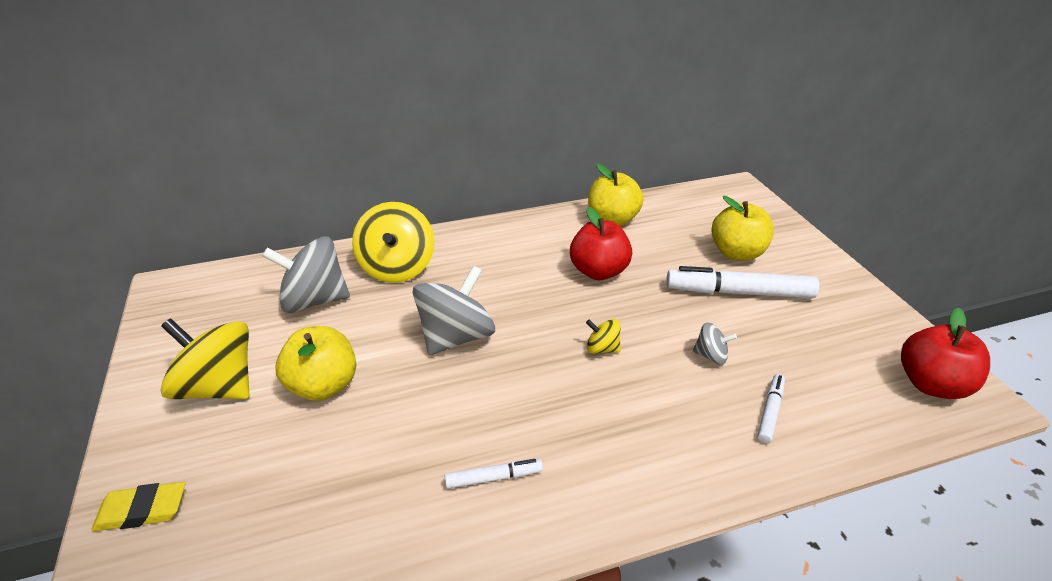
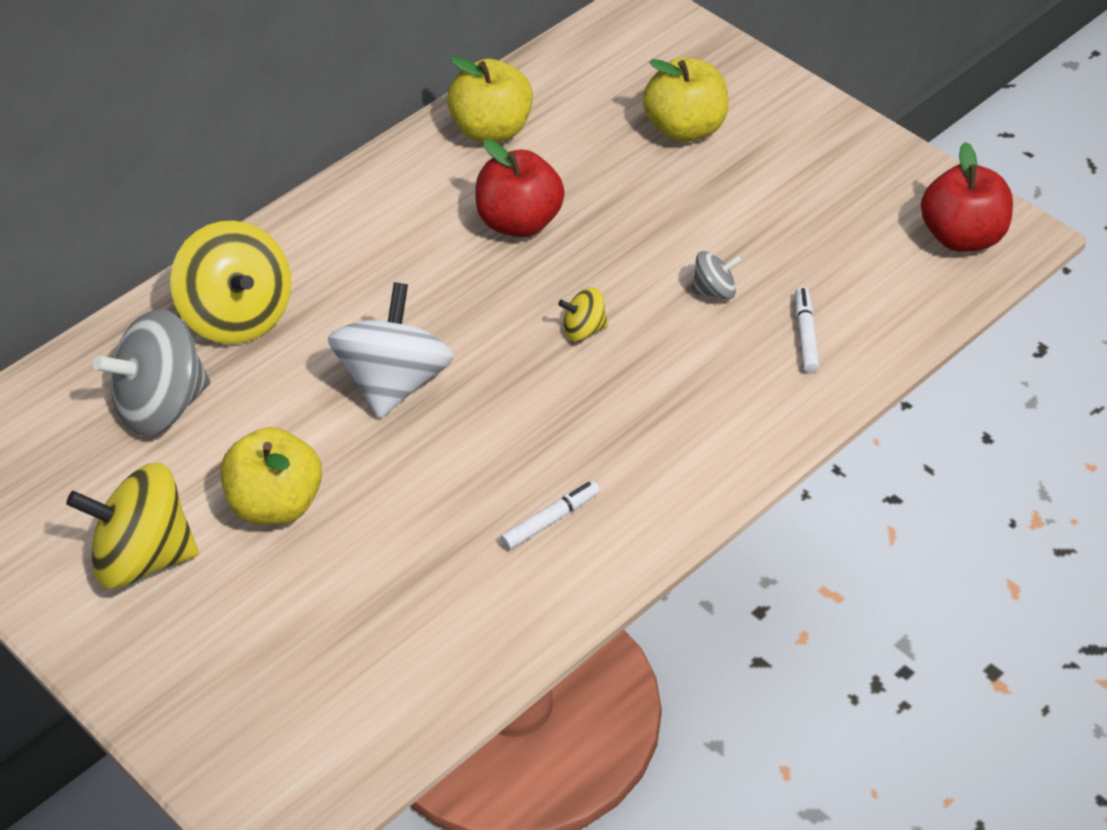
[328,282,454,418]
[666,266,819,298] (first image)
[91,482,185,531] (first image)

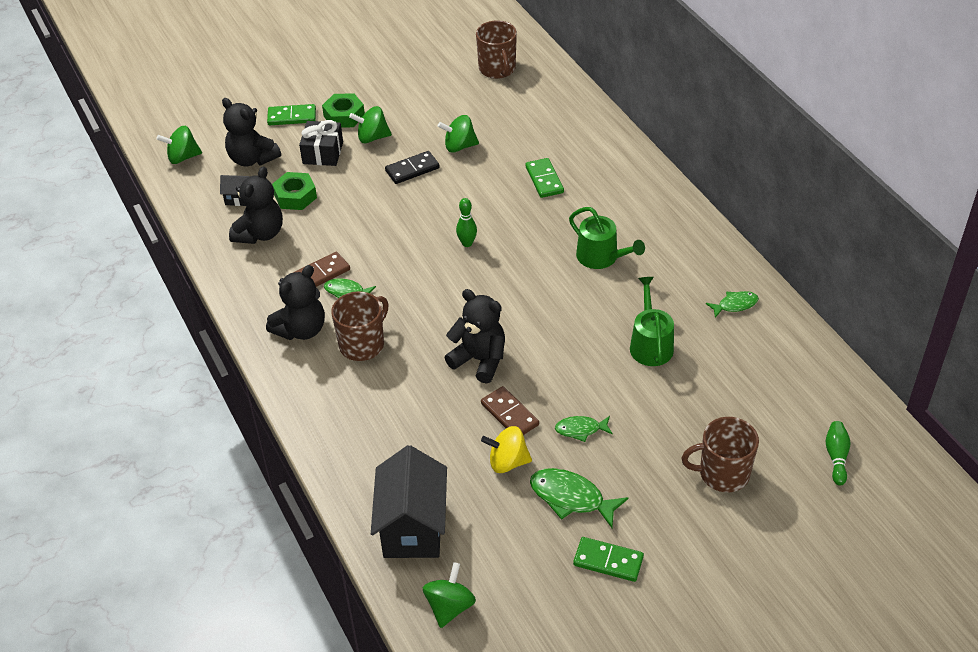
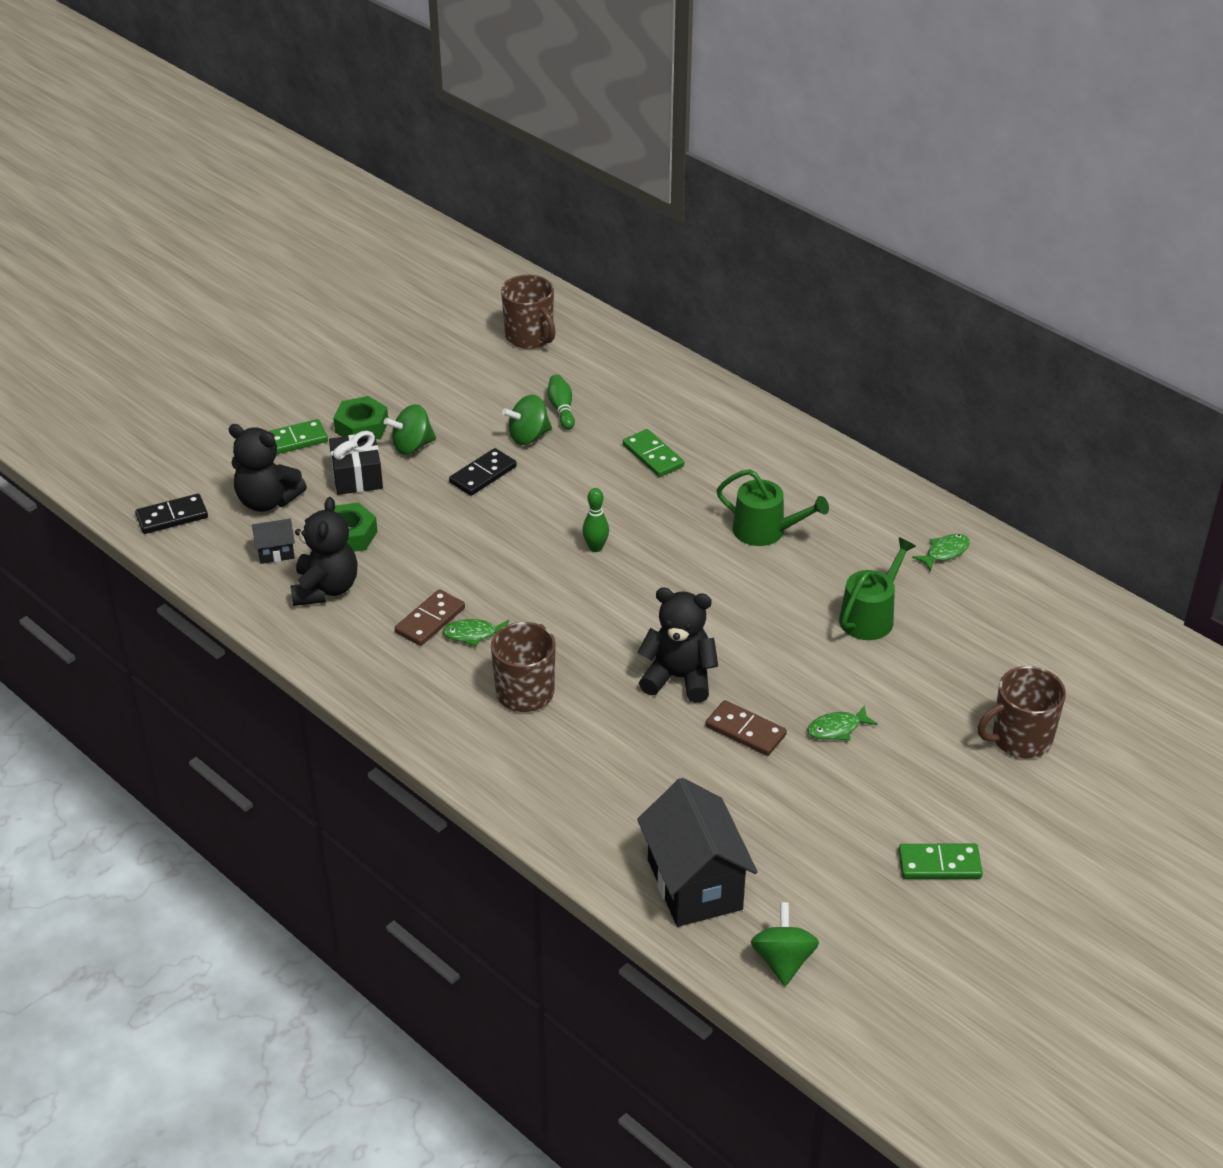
[135,494,208,534]
[266,265,325,340] (first image)
[839,537,916,640]
[547,374,575,430]
[481,426,532,473] (first image)
[530,468,628,528] (first image)

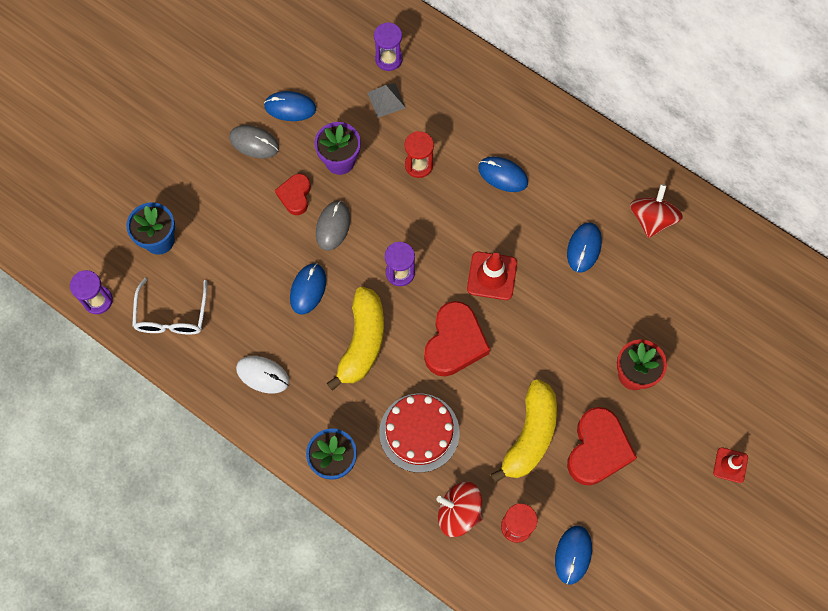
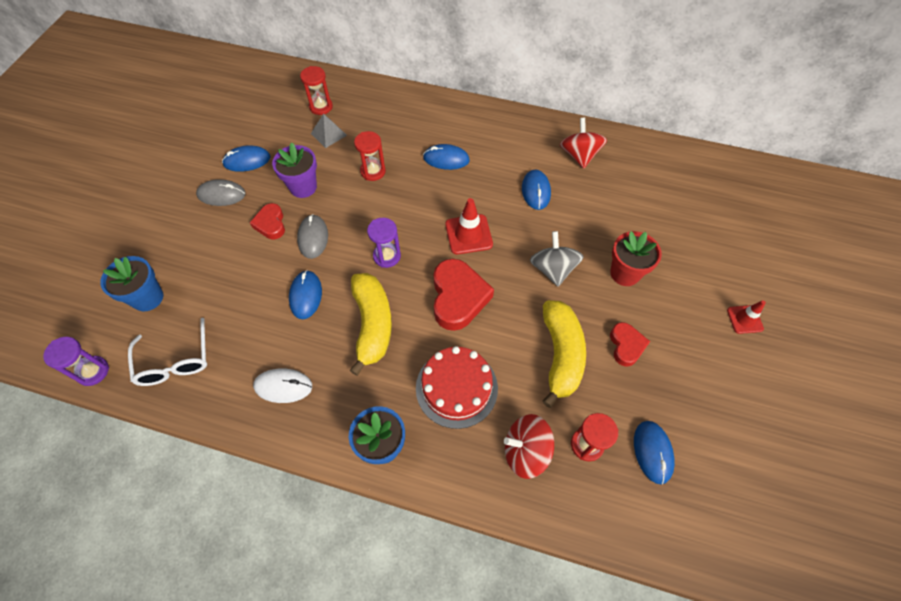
[300,66,333,115]
[610,322,650,367]
[530,231,584,286]

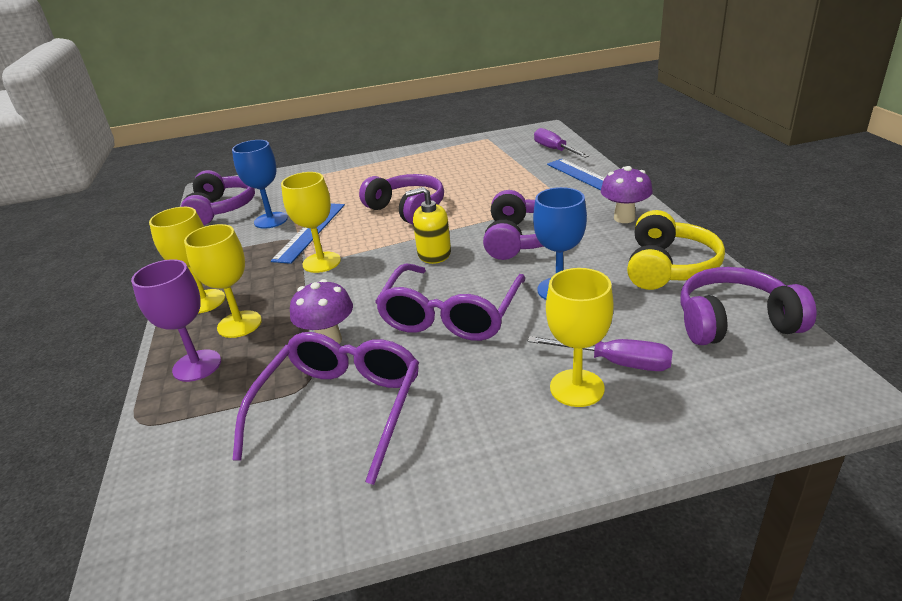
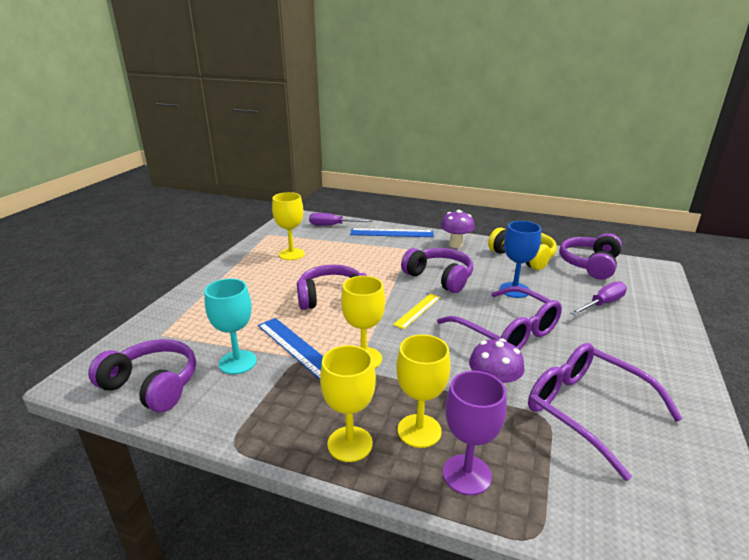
[204,278,257,374]
[393,294,441,329]
[272,192,305,260]

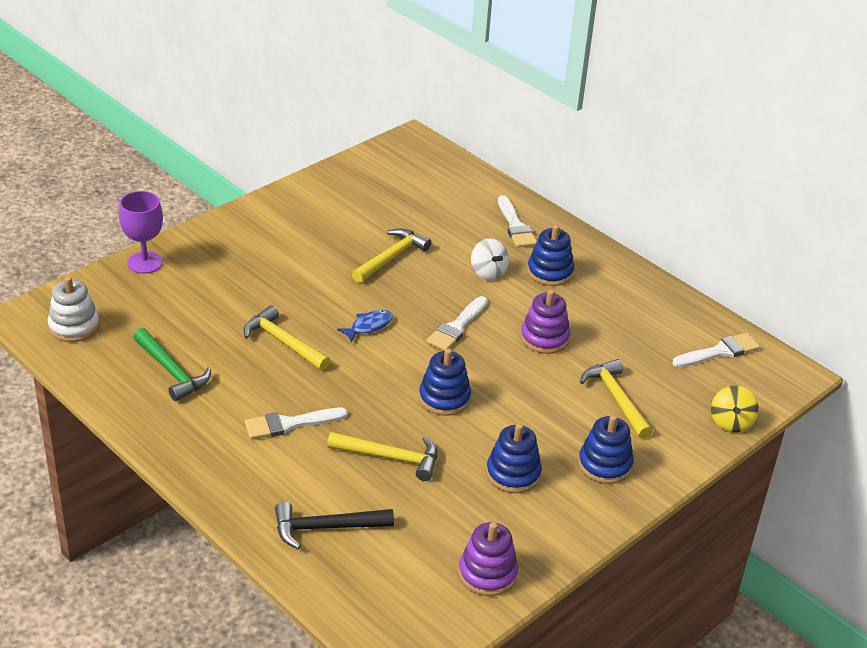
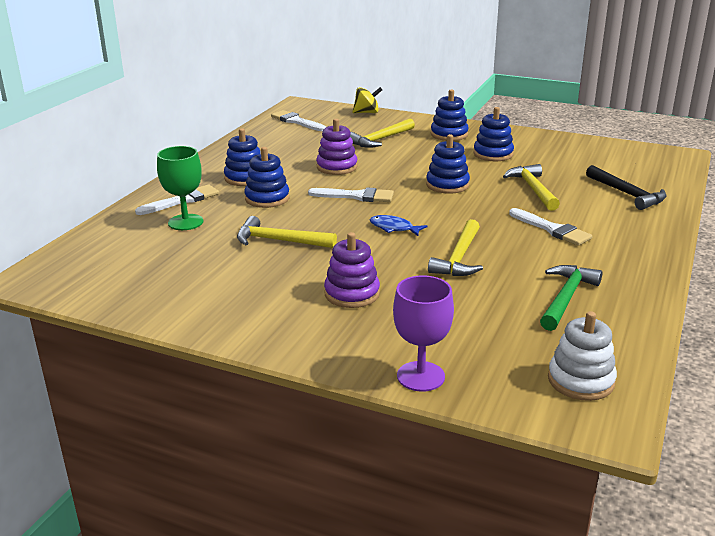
[244,147,290,208]
[324,232,380,308]
[157,146,203,230]

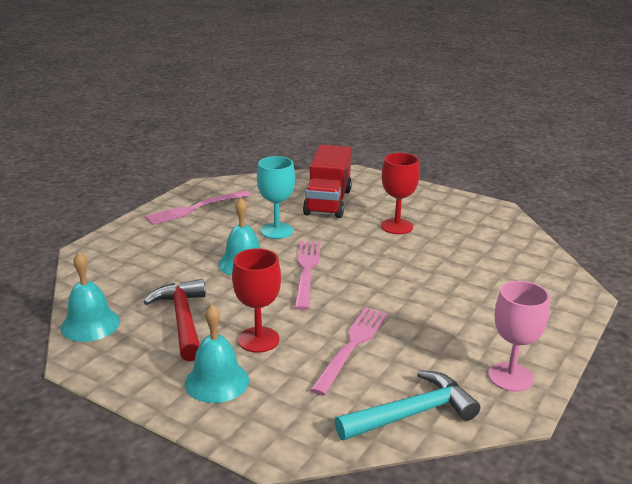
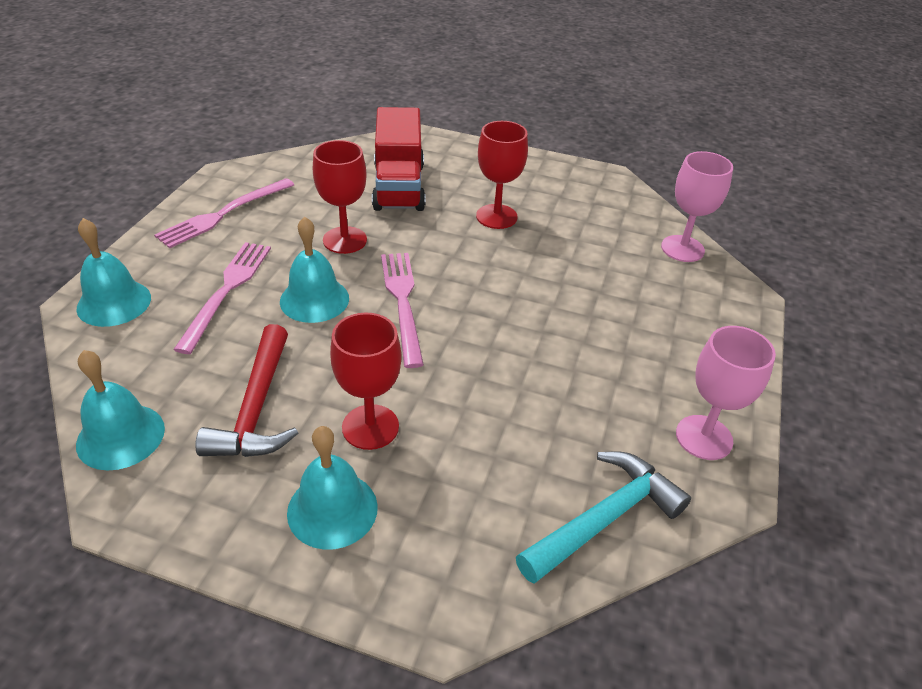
[313,140,367,254]
[195,324,298,457]
[173,242,271,354]
[661,151,733,262]
[76,218,151,327]

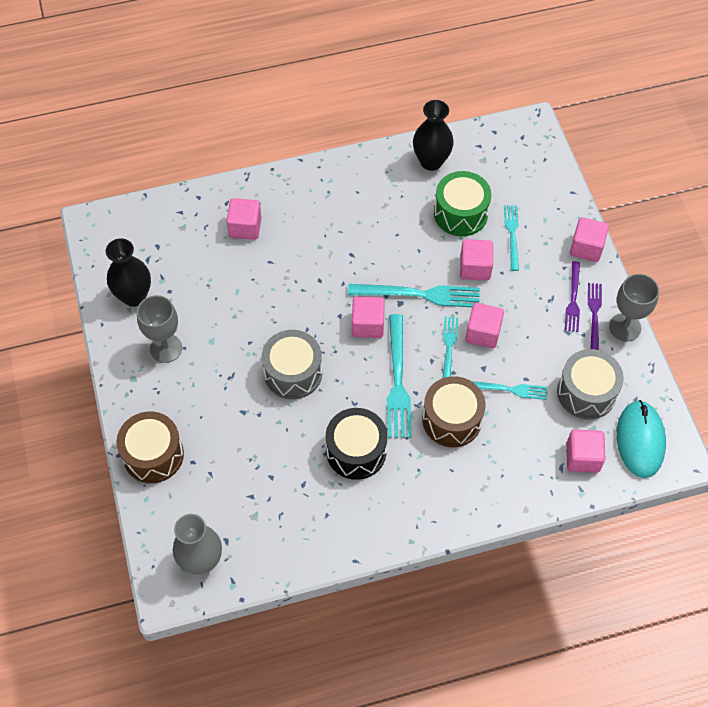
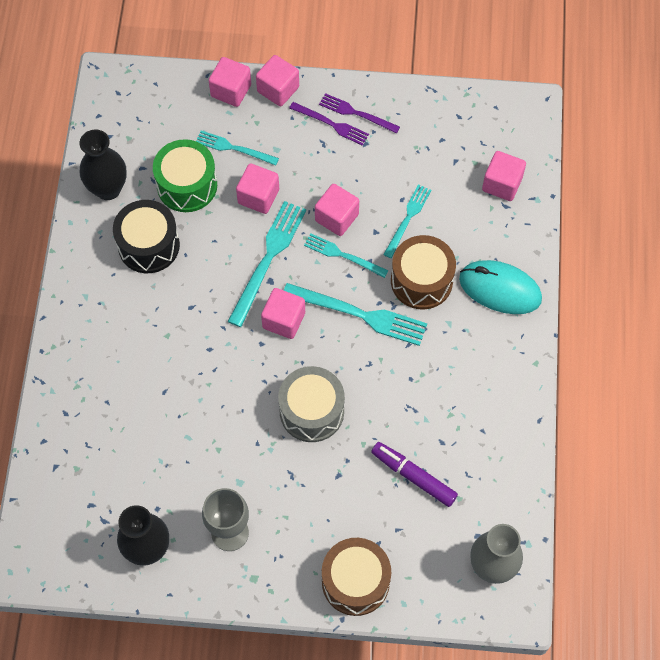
[209,57,251,107]
[609,274,659,341] (first image)
[557,349,624,419] (first image)
[459,260,542,314]
[113,200,180,273]
[371,442,458,507]

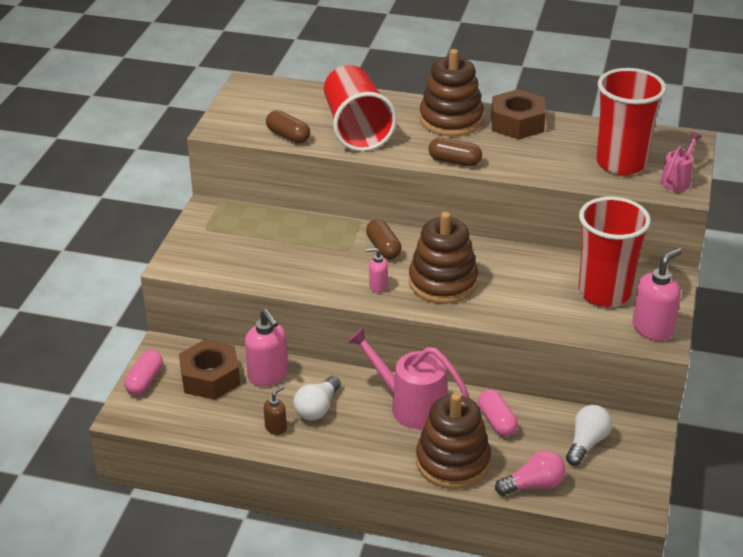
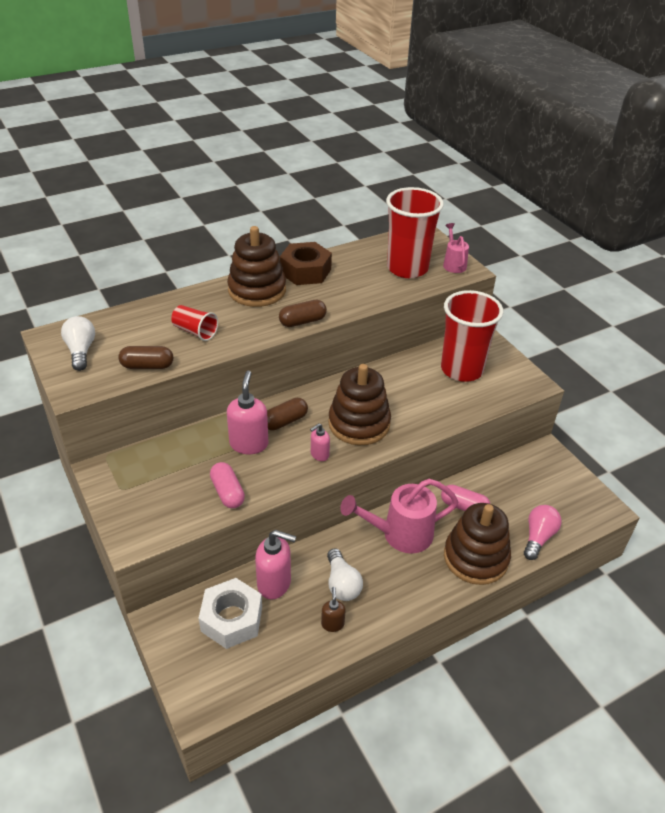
[171,305,218,341]
[267,398,308,431]
[227,370,268,454]
[199,578,262,649]
[210,462,245,508]
[61,316,95,371]

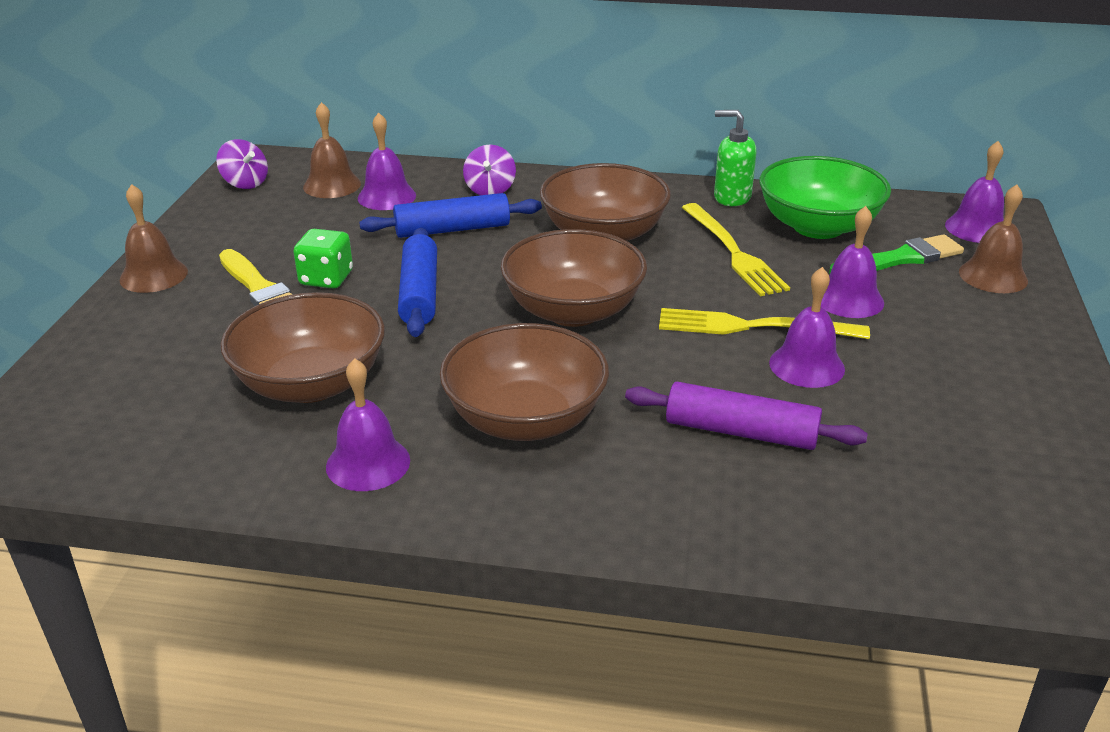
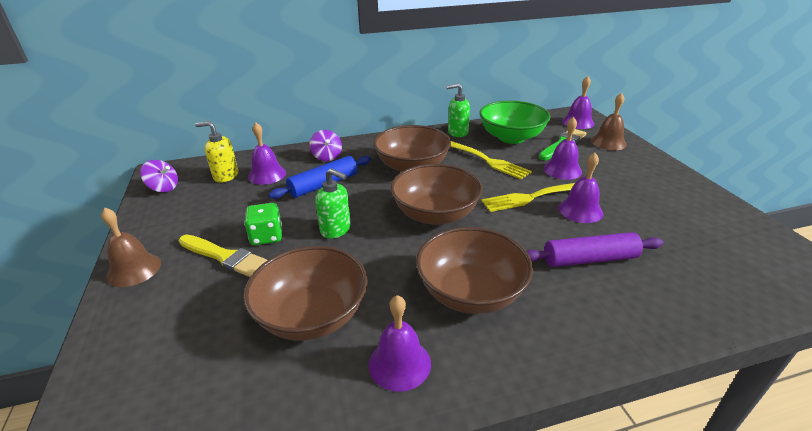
[195,121,238,183]
[315,168,351,239]

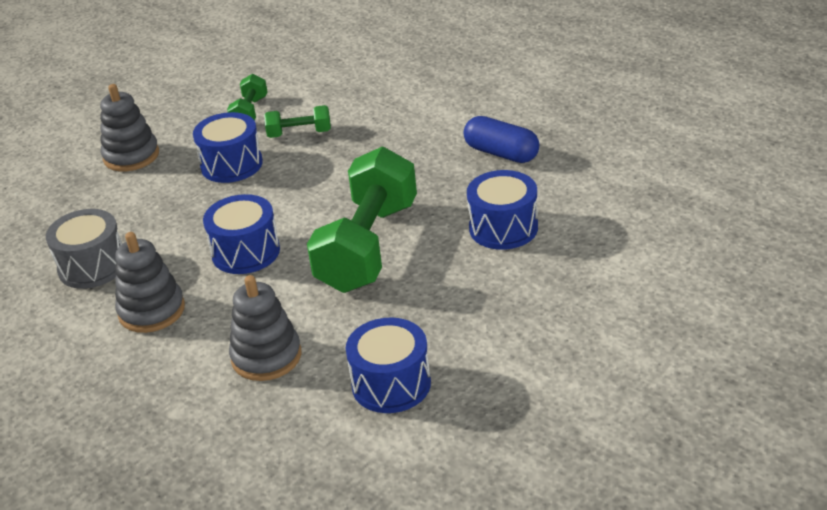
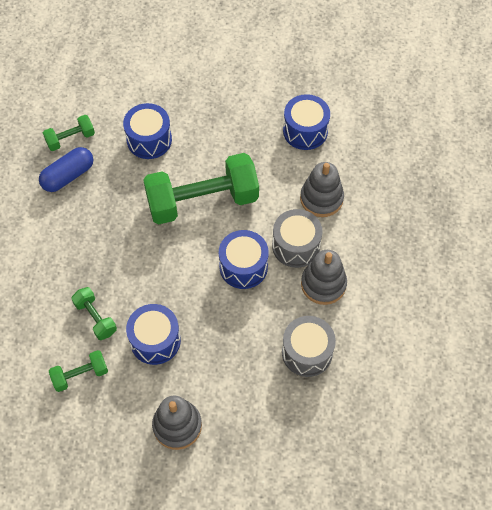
[39,147,93,192]
[43,115,95,151]
[272,209,323,268]

